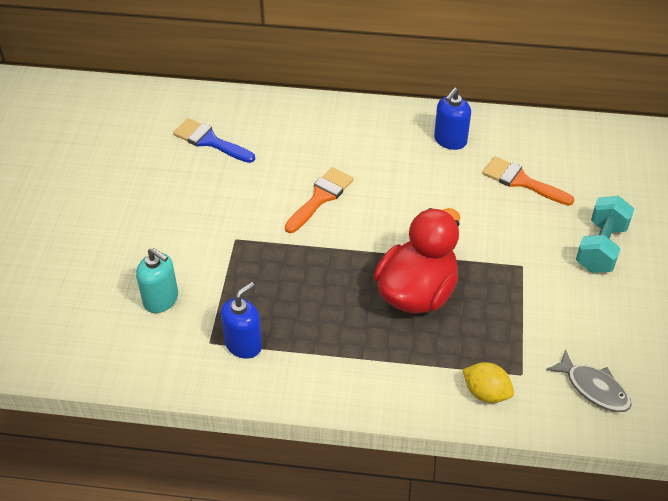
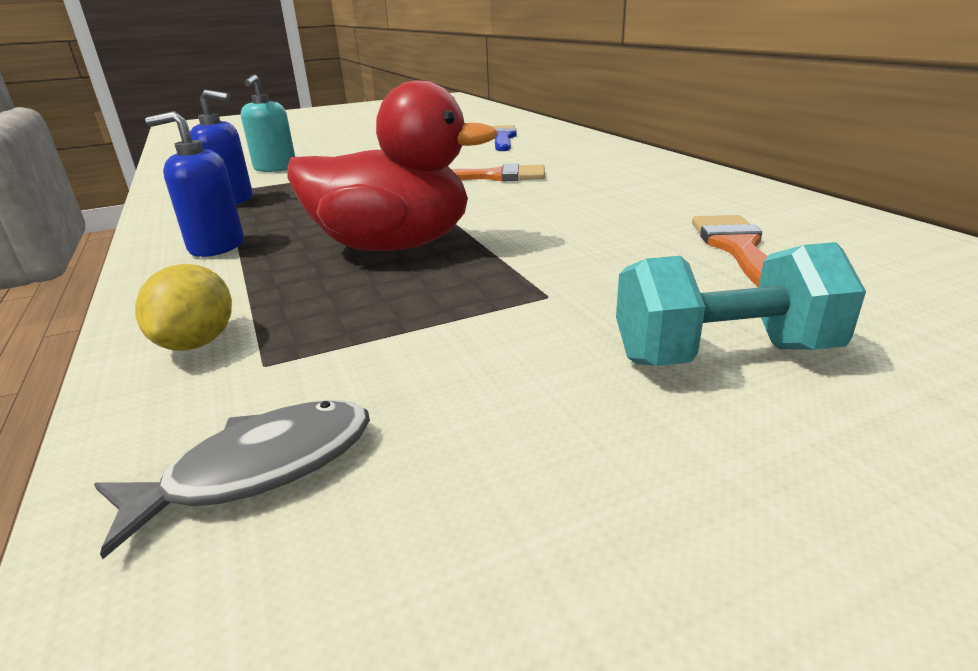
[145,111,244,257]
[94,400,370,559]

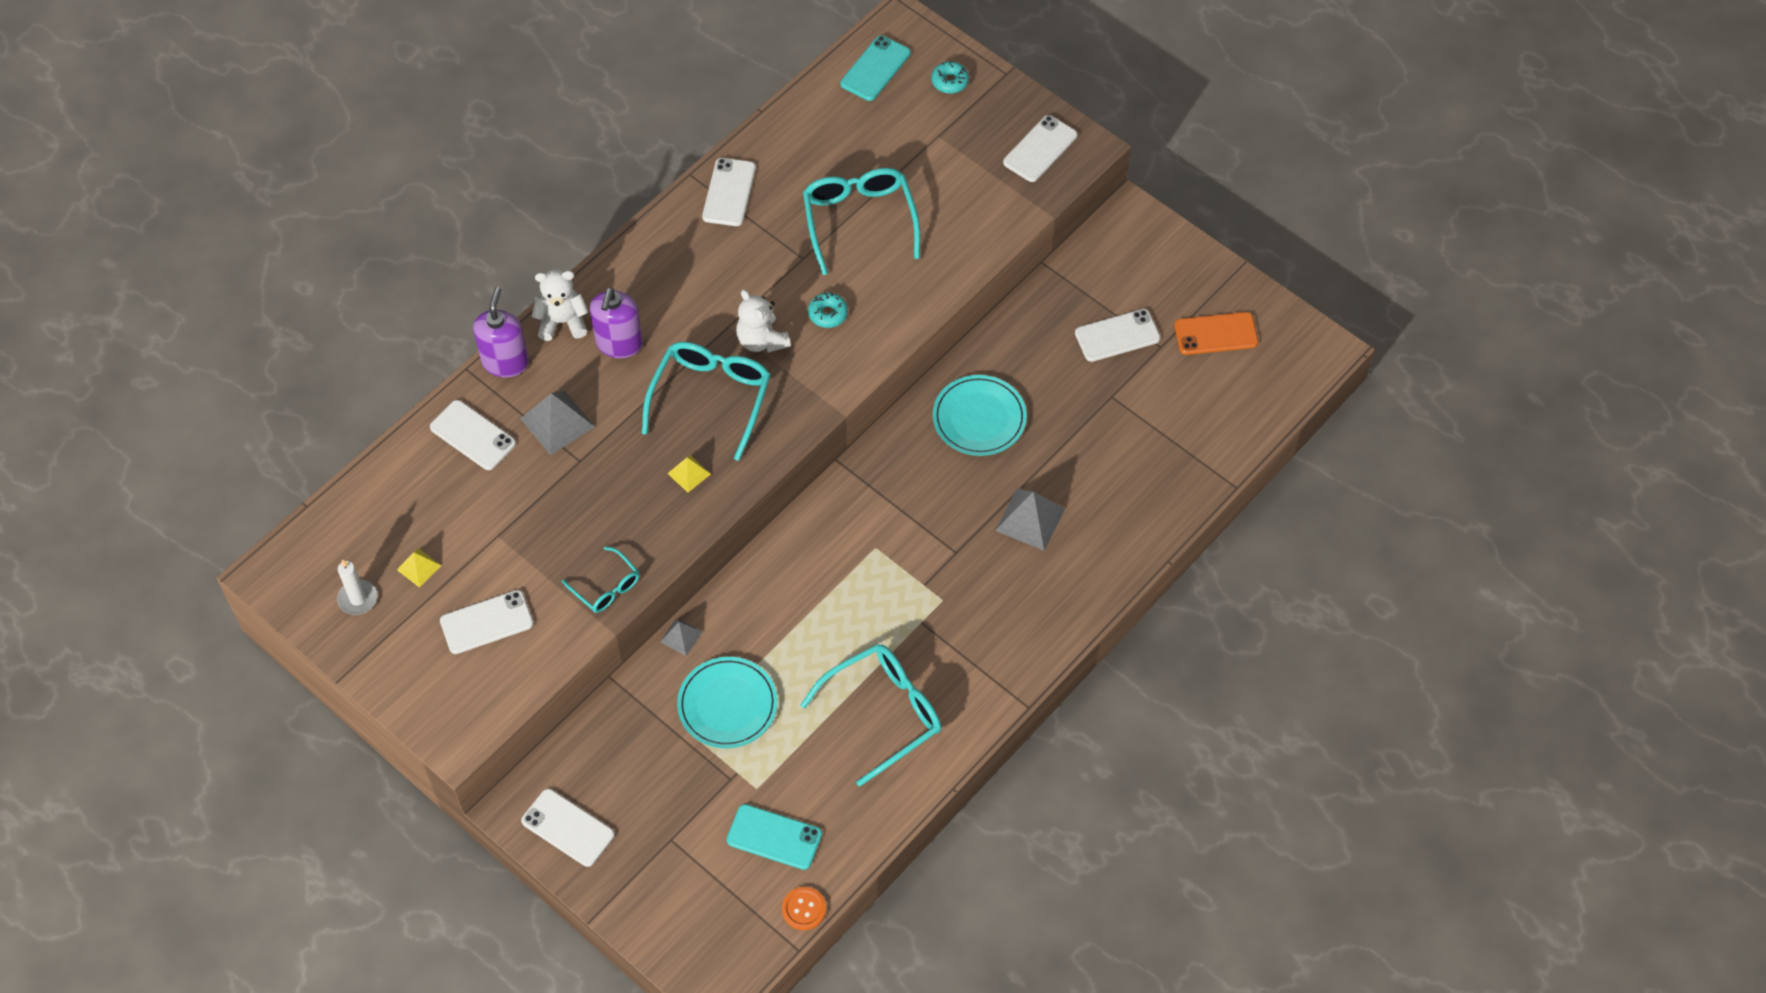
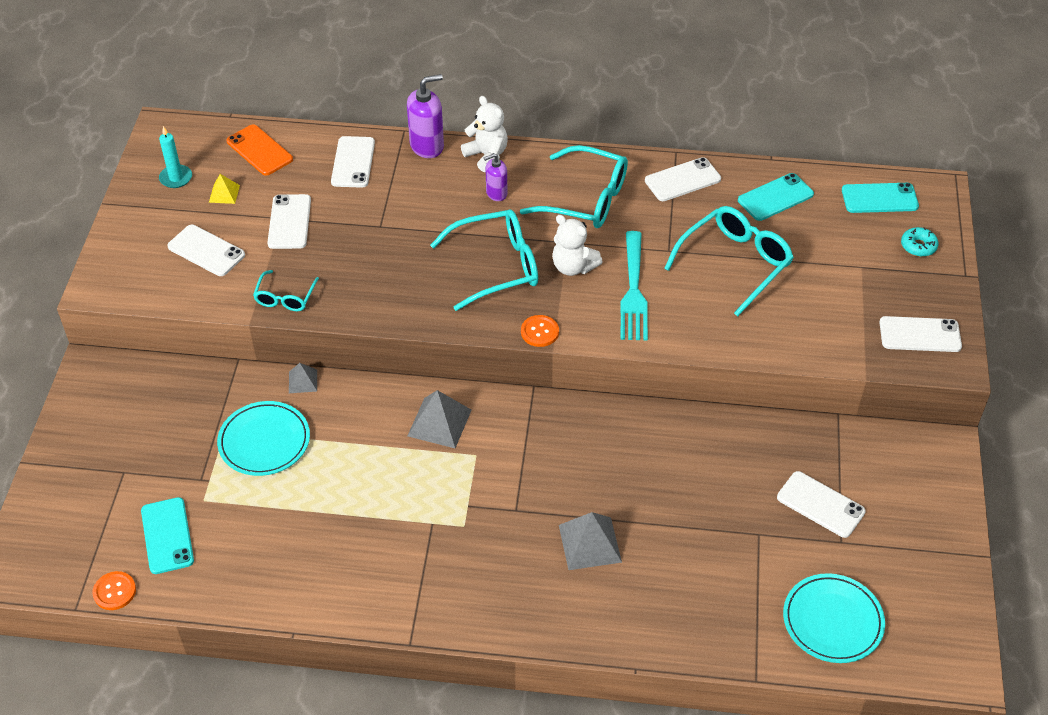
[484,153,507,201]
[552,215,603,276]
[620,231,648,341]
[226,124,293,176]
[783,573,885,663]
[407,390,471,448]
[667,455,711,493] (first image)
[159,126,192,188]
[520,145,628,228]
[267,194,311,249]
[738,173,814,221]
[521,315,559,347]

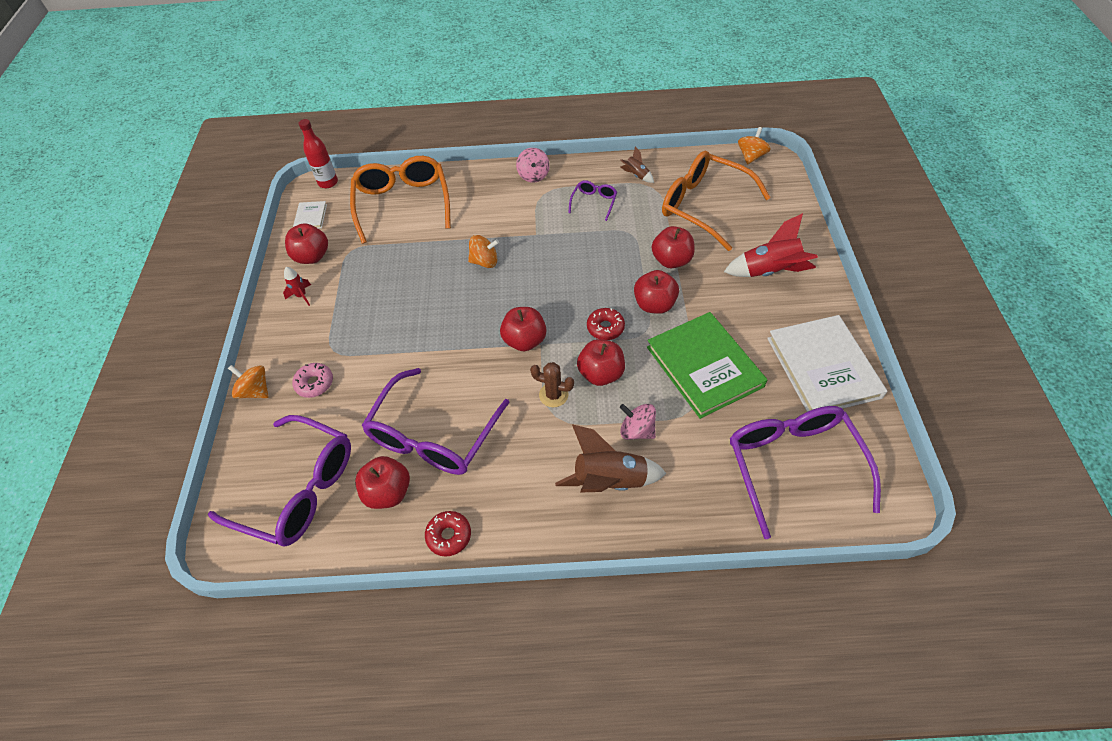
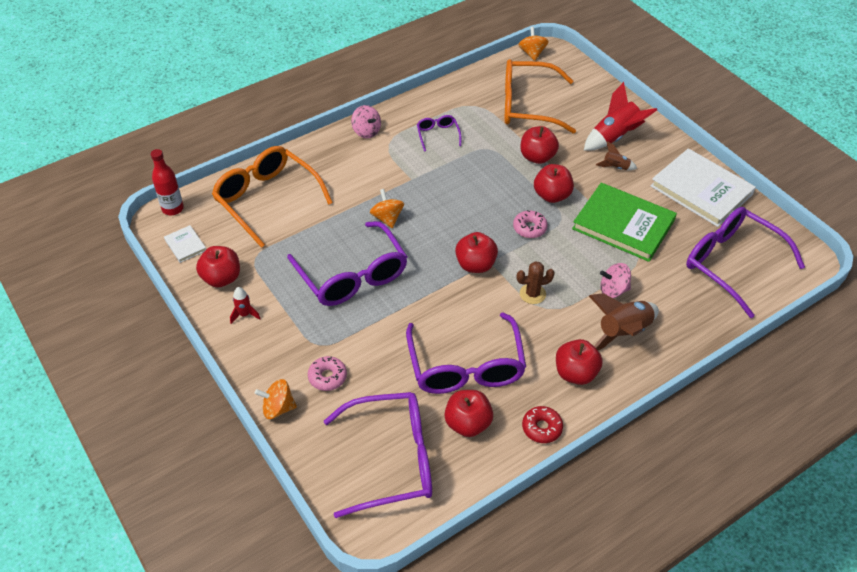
[596,141,637,170]
[370,189,404,228]
[513,210,548,238]
[556,339,603,385]
[287,221,407,306]

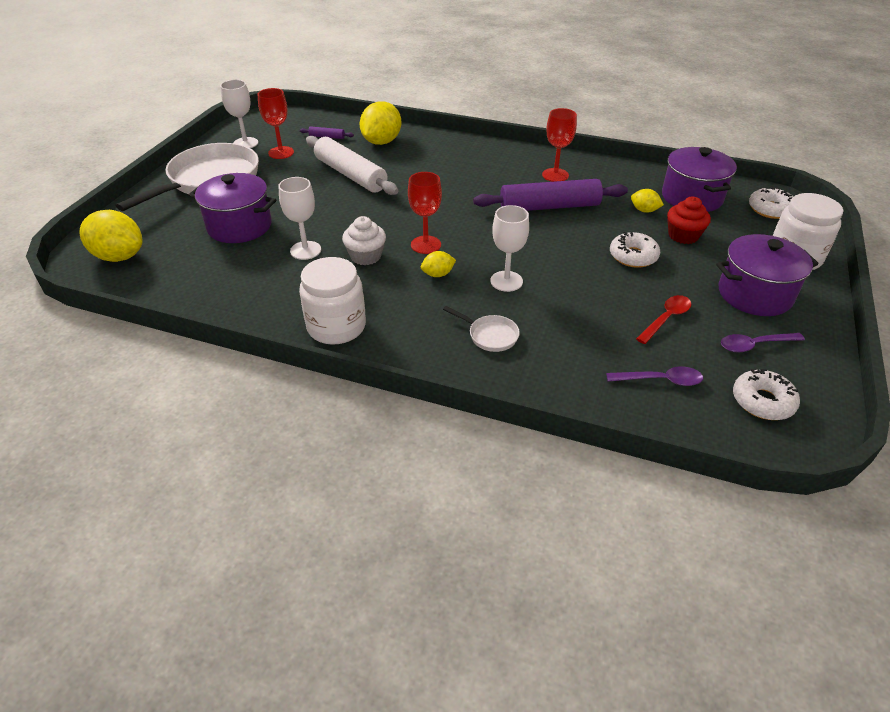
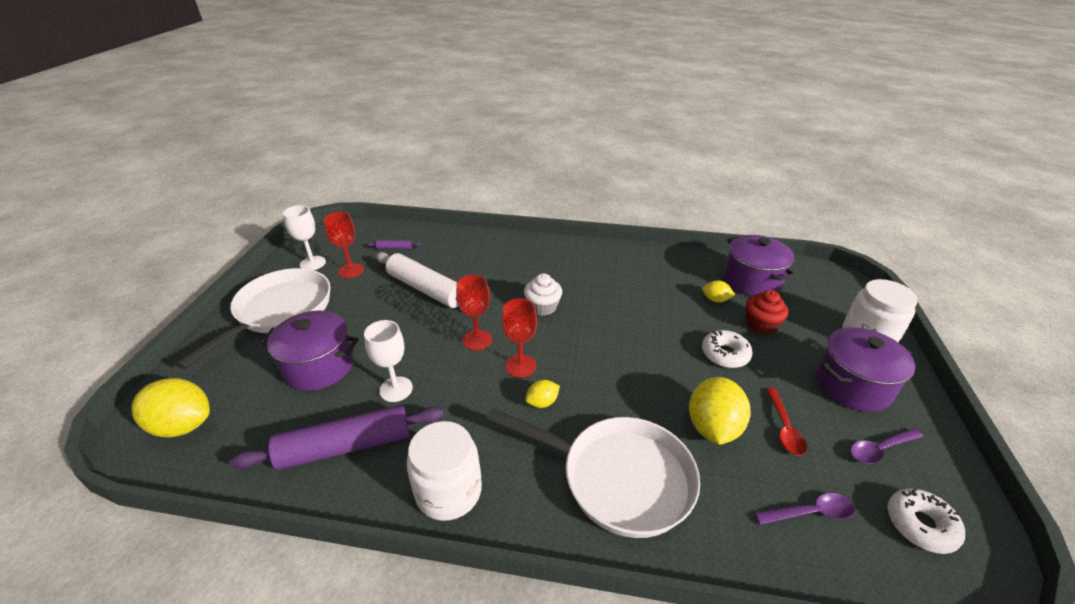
[689,377,751,445]
[456,275,492,351]
[230,405,444,470]
[749,186,793,219] (first image)
[490,205,529,292] (first image)
[524,273,562,316]
[766,388,807,456]
[486,408,700,538]

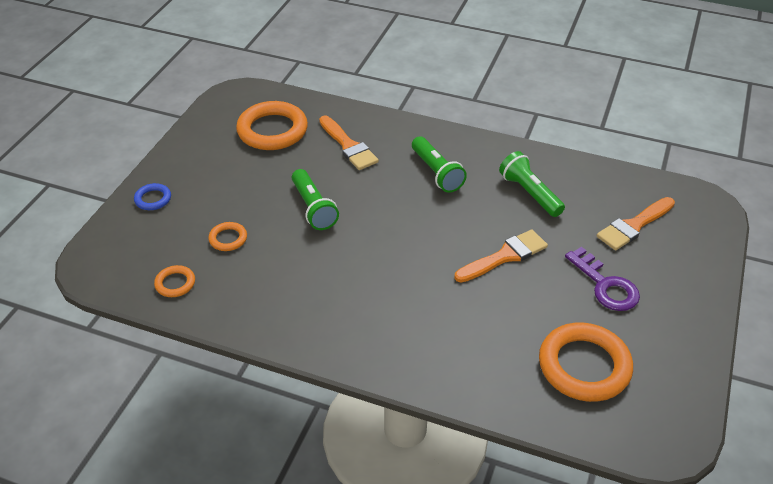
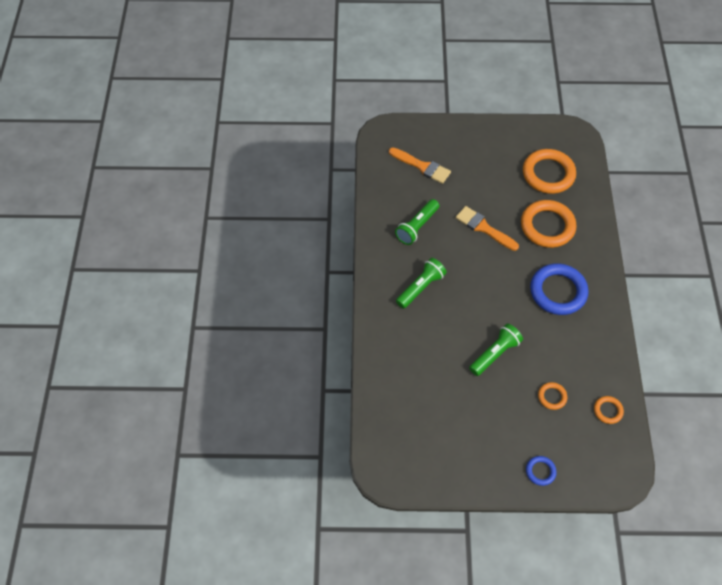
[521,200,576,248]
[319,116,379,170] (first image)
[565,247,640,311] (first image)
[530,263,589,315]

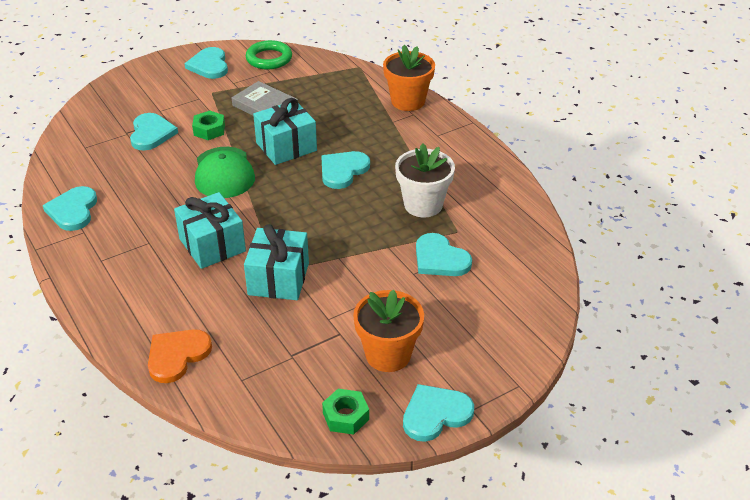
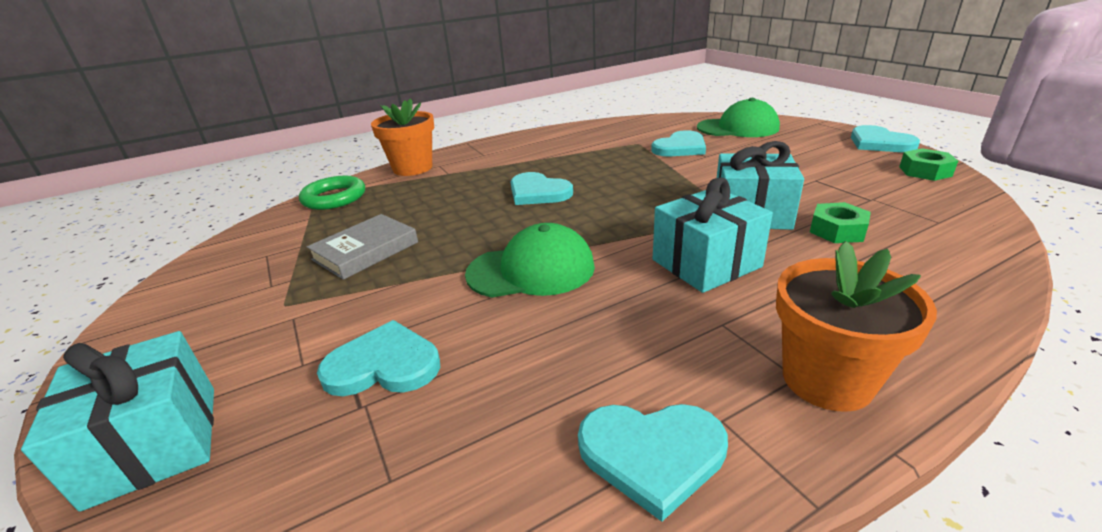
[299,176,365,210]
[184,47,228,79] (first image)
[21,331,214,512]
[810,202,871,243]
[395,143,455,217] (first image)
[776,241,937,412]
[148,329,212,383] (first image)
[697,98,780,137]

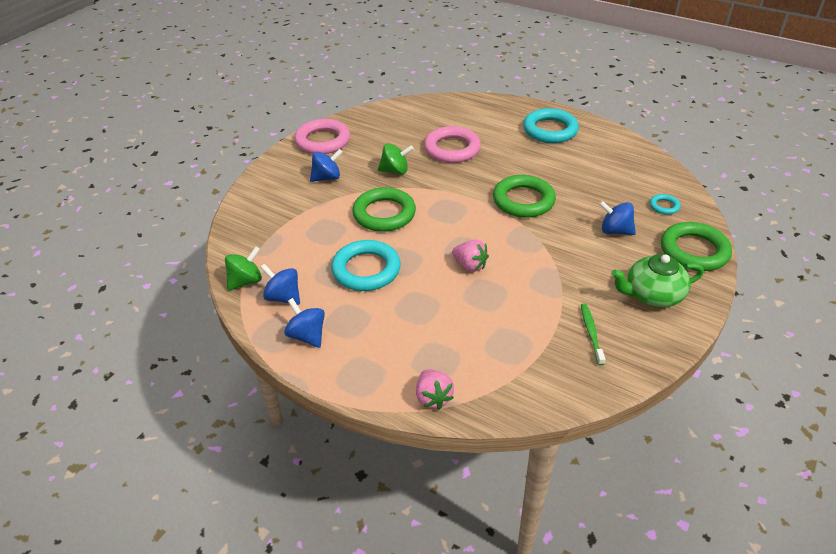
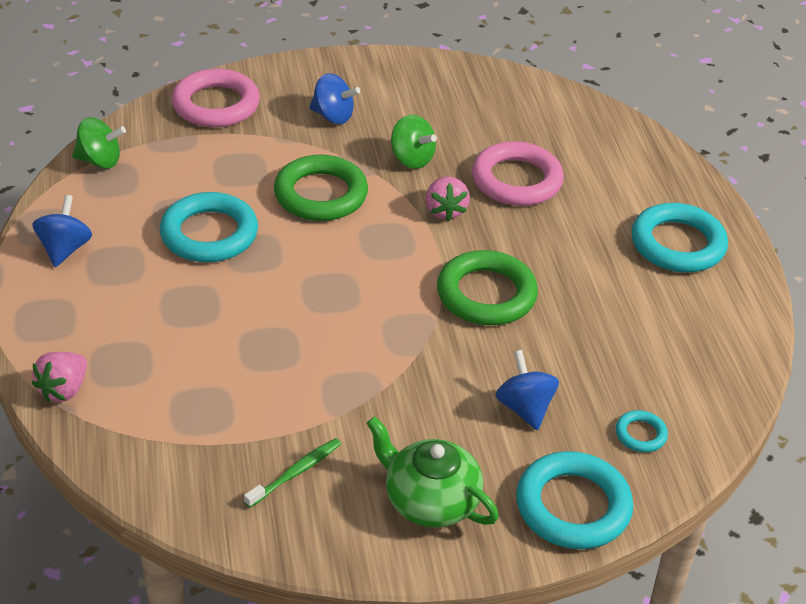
[172,69,260,128]
[516,451,633,549]
[425,176,470,222]
[260,264,300,305] (first image)

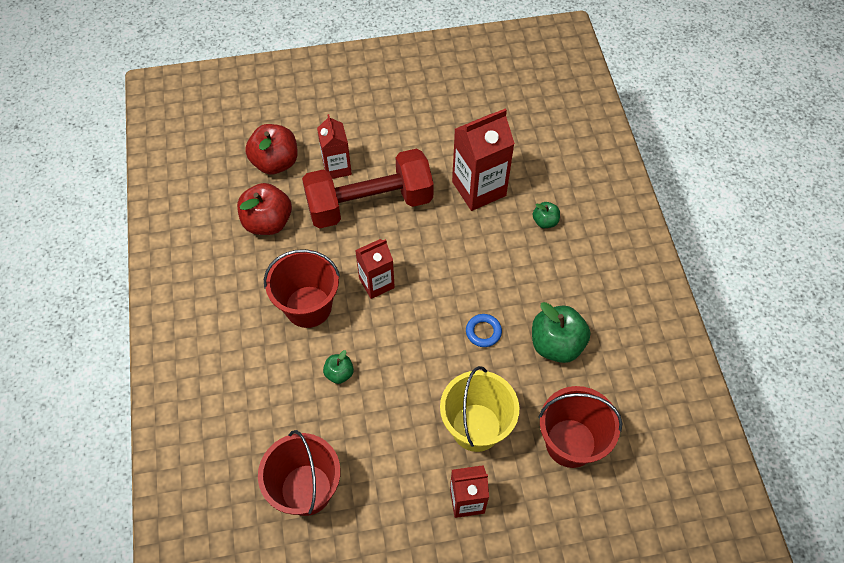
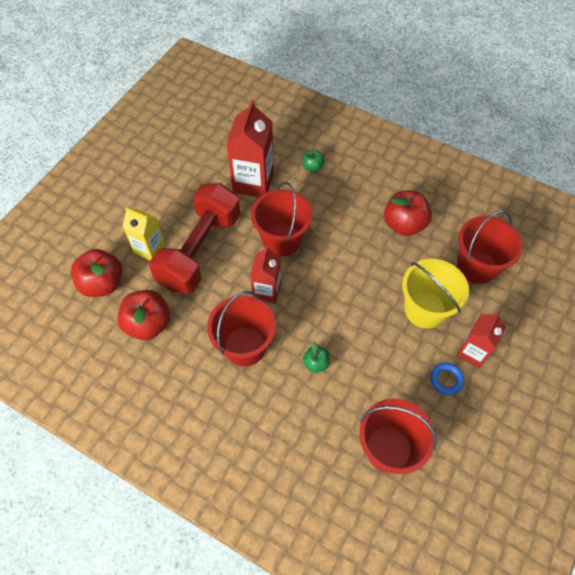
[123,208,165,260]
[384,191,432,236]
[430,363,464,395]
[251,182,313,257]

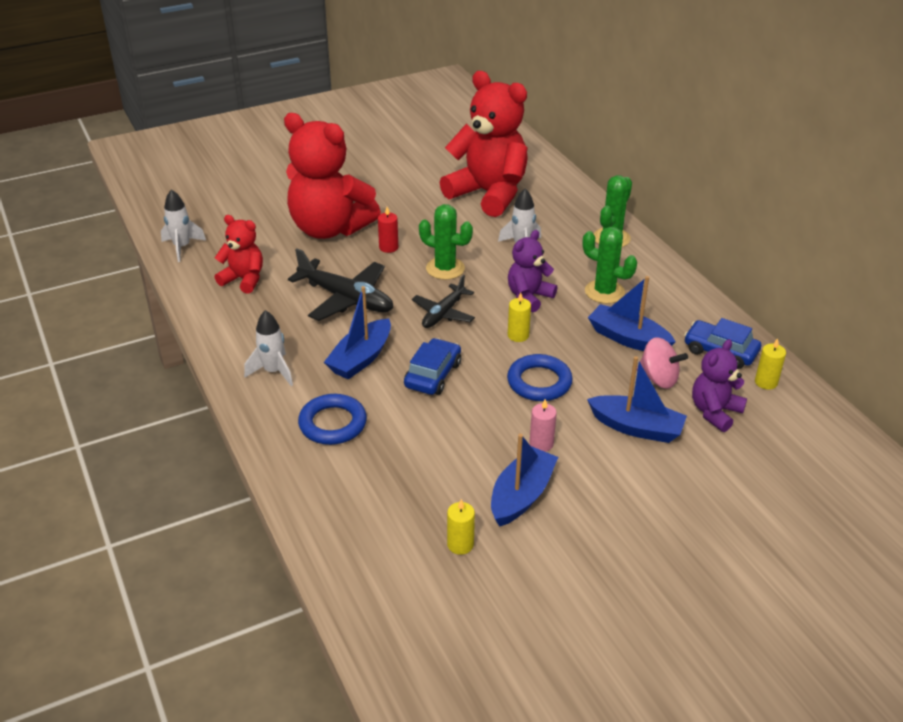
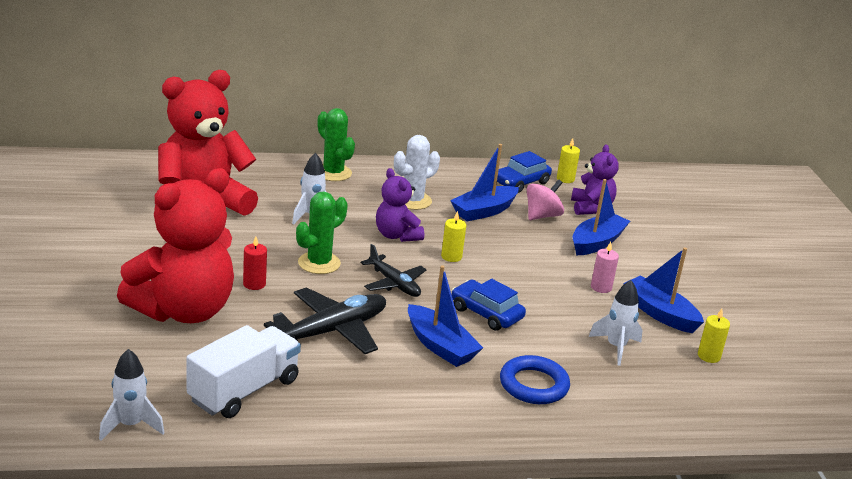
[186,325,301,418]
[394,135,440,210]
[589,280,643,366]
[571,144,619,215]
[507,354,573,401] (first image)

